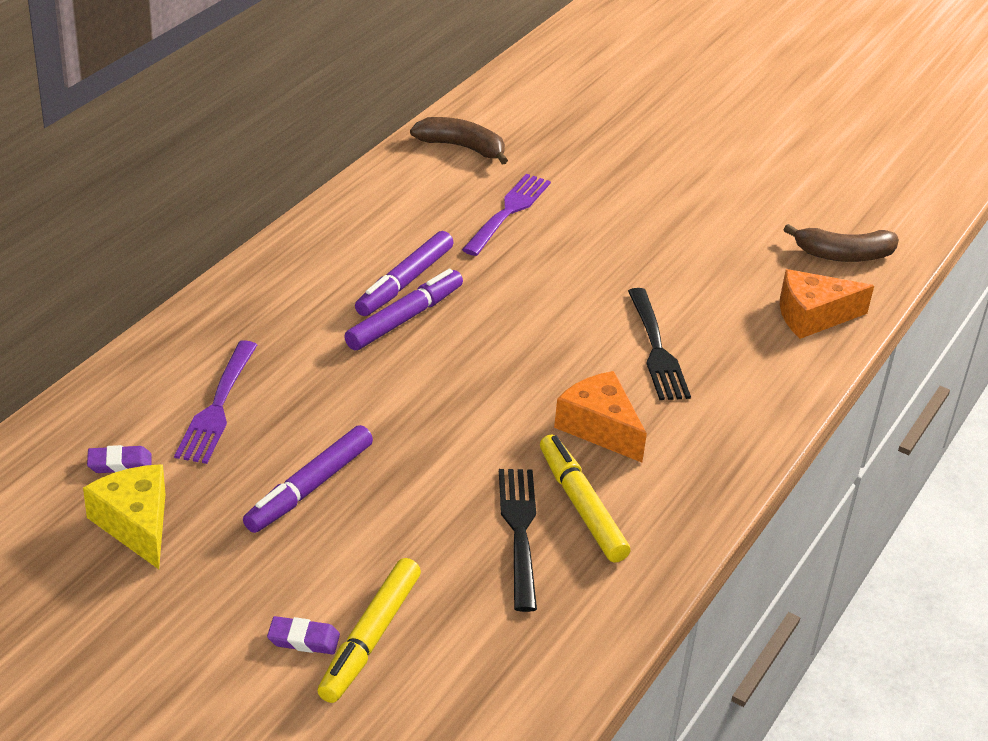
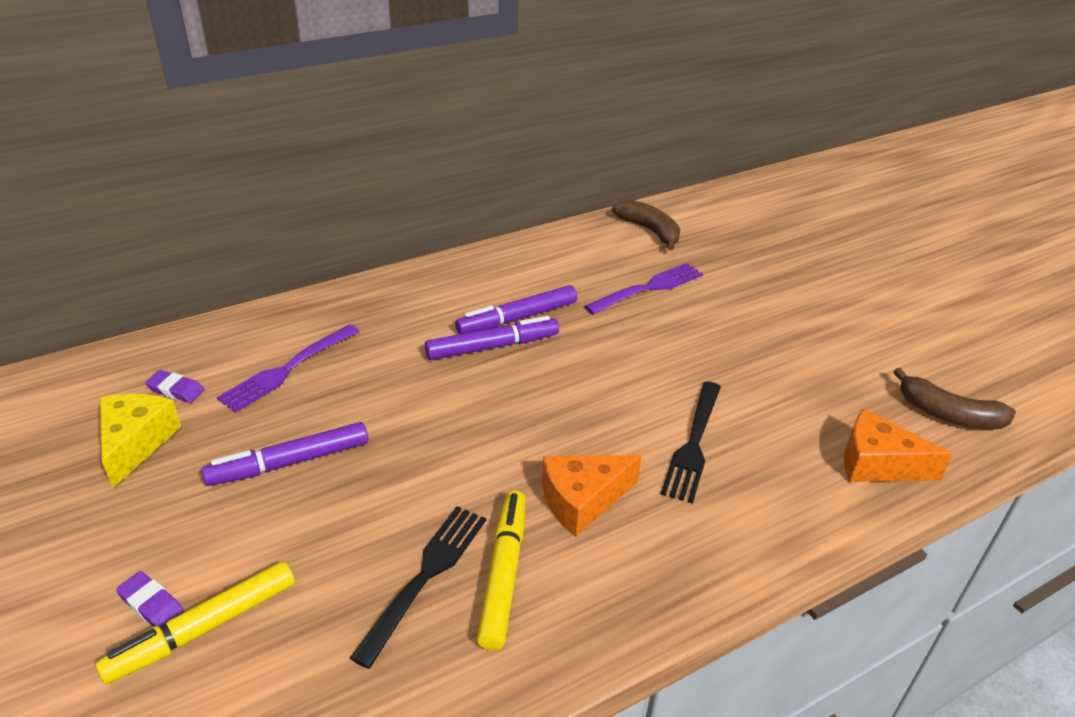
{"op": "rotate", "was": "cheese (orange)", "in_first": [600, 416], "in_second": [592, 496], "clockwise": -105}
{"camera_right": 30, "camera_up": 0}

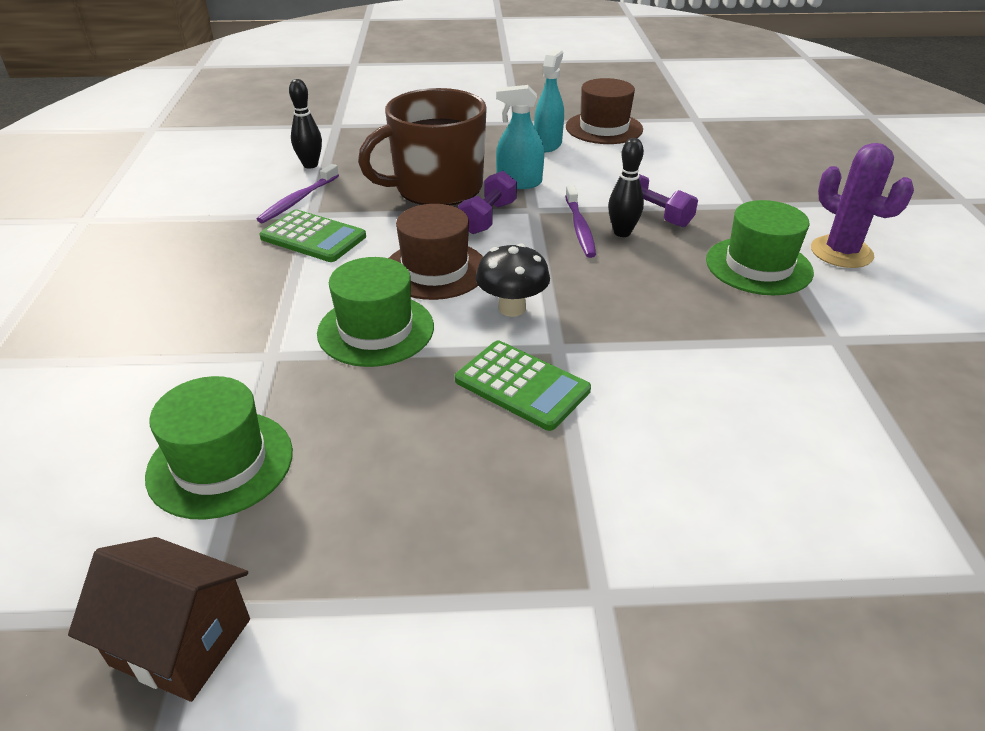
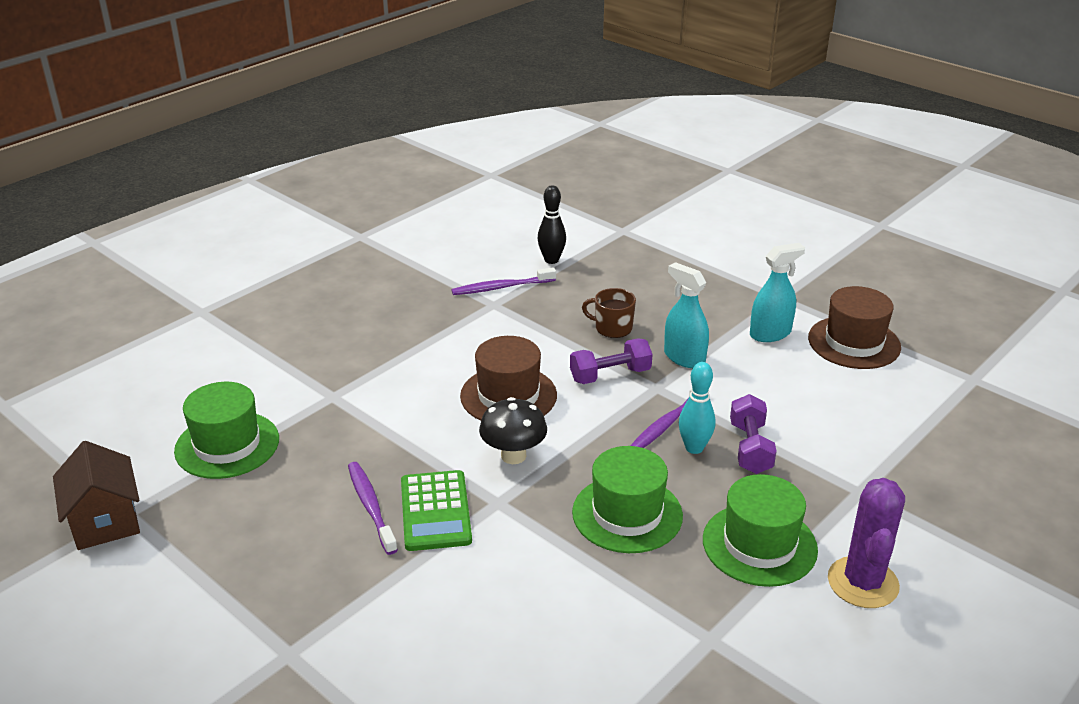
{"op": "delete", "was": "calculator (green)", "in_first": [312, 235]}
{"op": "move", "was": "hat (green)", "in_first": [375, 312], "in_second": [627, 499]}
{"op": "resize", "was": "mug (brown)", "in_first": [422, 146], "in_second": [609, 313], "ratio": 0.42}
{"op": "recolor", "was": "bowling pin (black)", "now": "bowling pin (turquoise)", "in_first": [626, 187], "in_second": [697, 408]}
{"op": "insert", "now": "toothbrush (purple)", "in_second": [373, 508]}
{"camera_right": 45, "camera_up": -5}

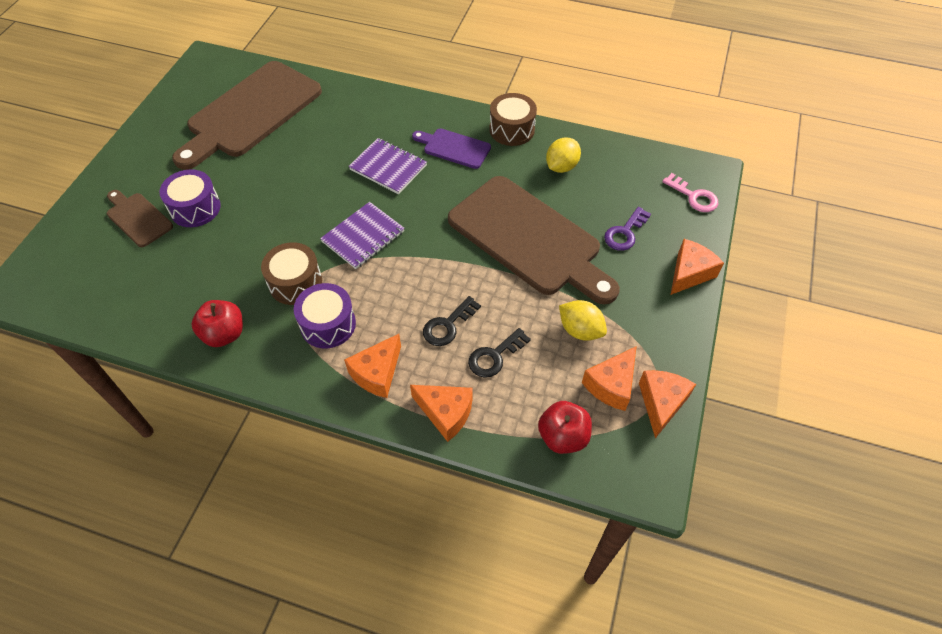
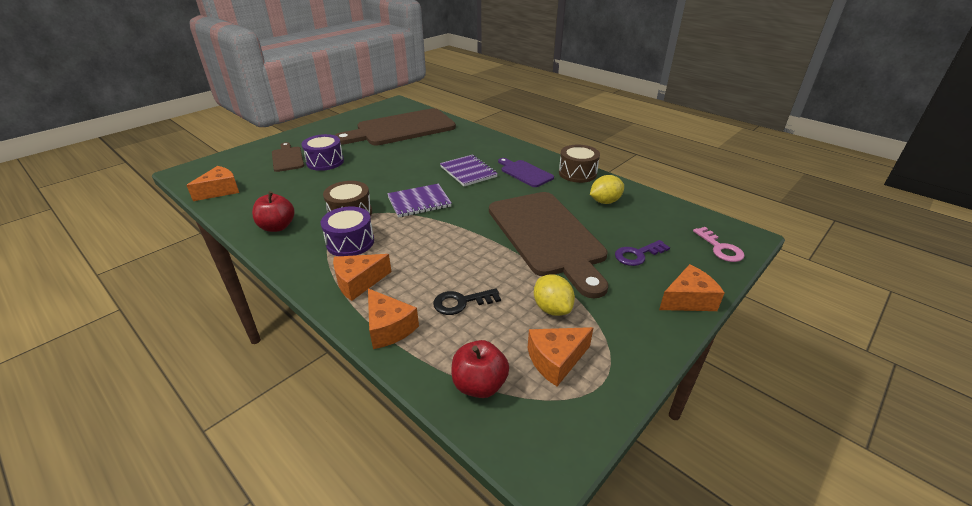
{"op": "delete", "was": "key (black)", "in_first": [452, 321]}
{"op": "move", "was": "cheese (orange)", "in_first": [667, 404], "in_second": [212, 183]}
{"camera_right": 25, "camera_up": -20}

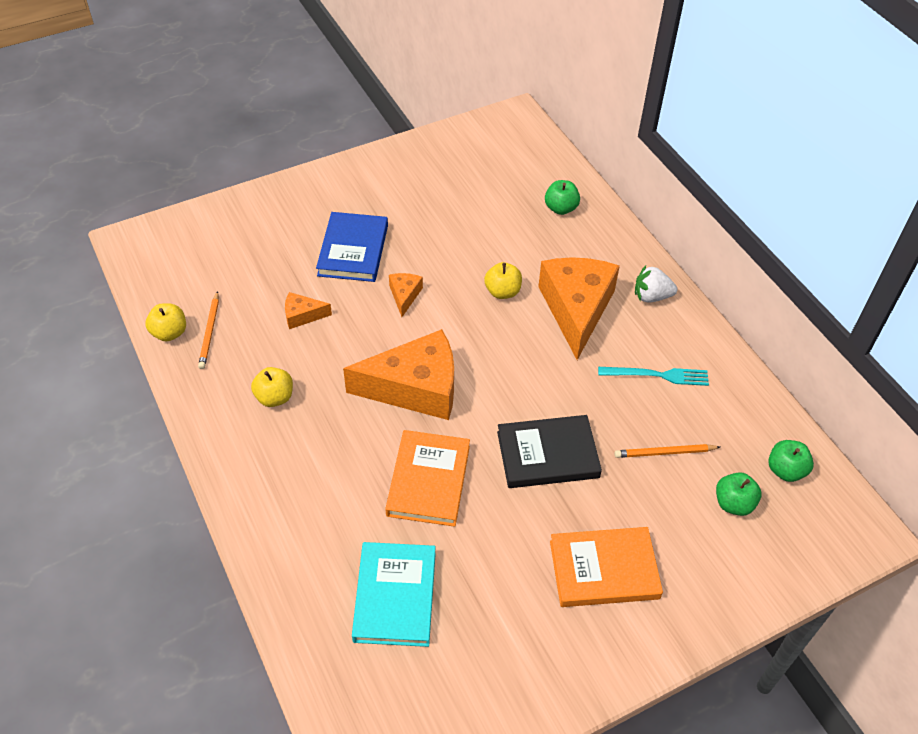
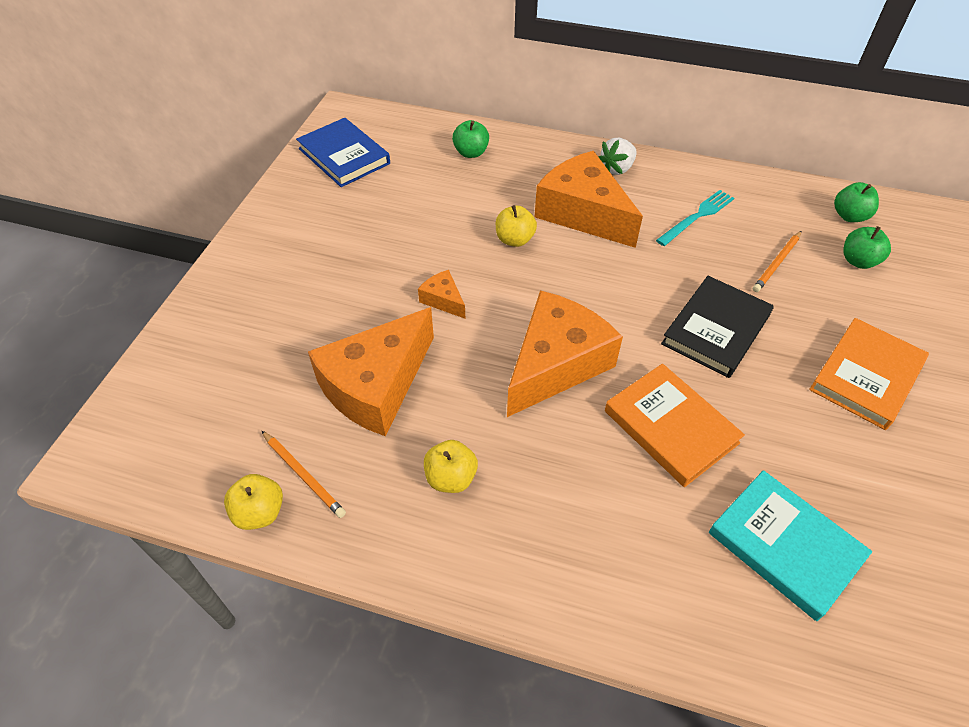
{"op": "resize", "was": "cheese (orange)", "in_first": [308, 310], "in_second": [371, 371], "ratio": 2.26}
{"op": "move", "was": "book (blue)", "in_first": [352, 247], "in_second": [343, 152]}
{"camera_right": -45, "camera_up": 0}

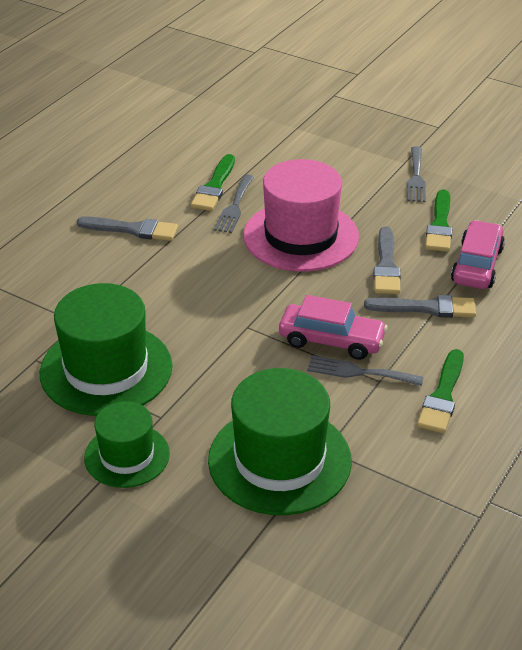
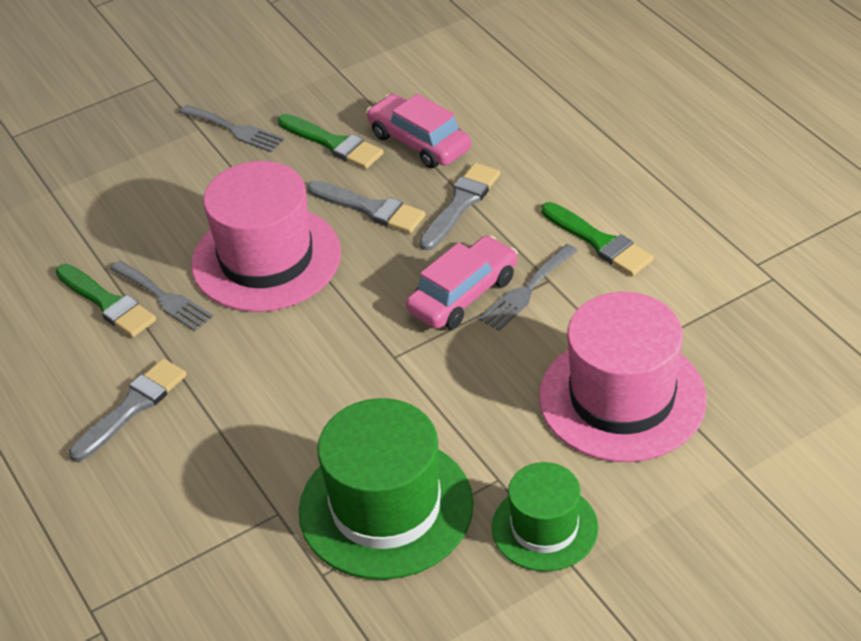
{"op": "recolor", "was": "hat (green)", "now": "hat (pink)", "in_first": [280, 441], "in_second": [623, 377]}
{"camera_right": -60, "camera_up": 5}

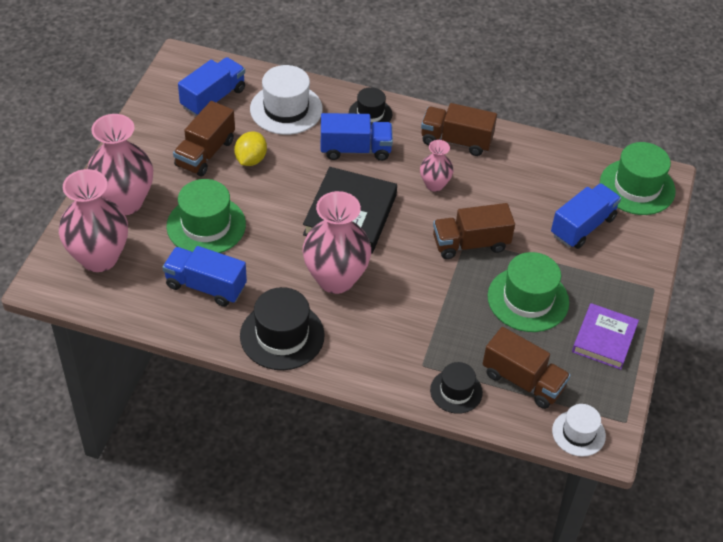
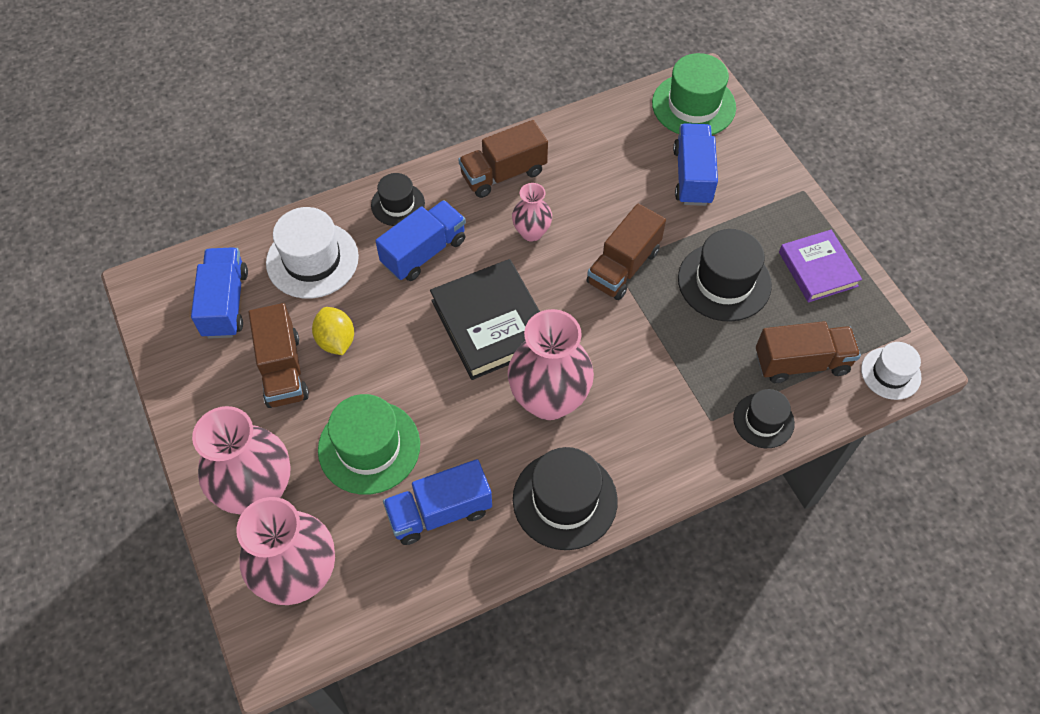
{"op": "recolor", "was": "hat (green)", "now": "hat (black)", "in_first": [528, 292], "in_second": [725, 275]}
{"camera_right": -40, "camera_up": 10}

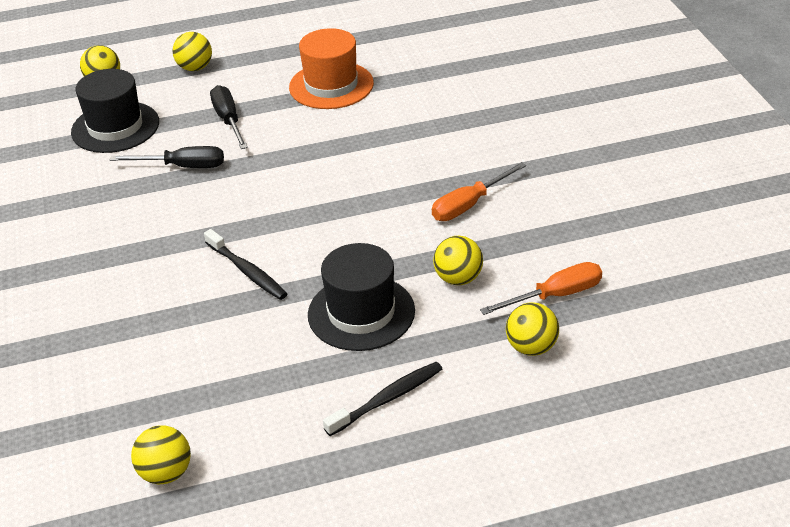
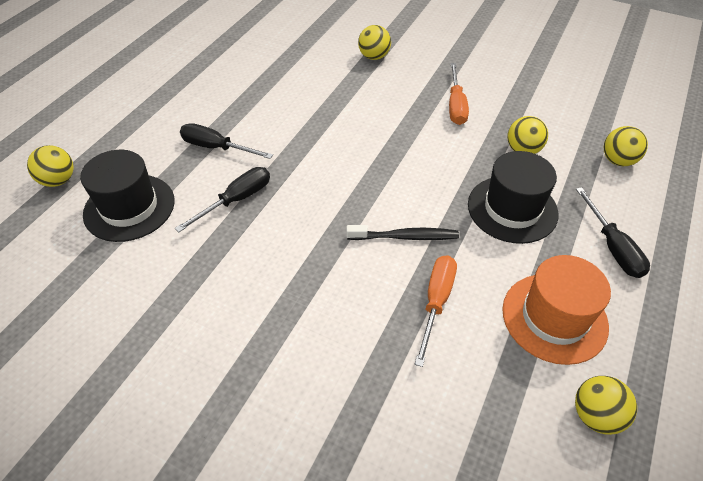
{"op": "move", "was": "ball (yellow)", "in_first": [192, 51], "in_second": [374, 42]}
{"op": "move", "was": "hat (orange)", "in_first": [331, 68], "in_second": [556, 310]}
{"op": "replace", "was": "toothbrush (black)", "now": "screwdriver (black)", "in_first": [382, 399], "in_second": [613, 232]}
{"op": "move", "was": "screwdriver (orange)", "in_first": [541, 288], "in_second": [436, 311]}
{"camera_right": -50, "camera_up": 10}

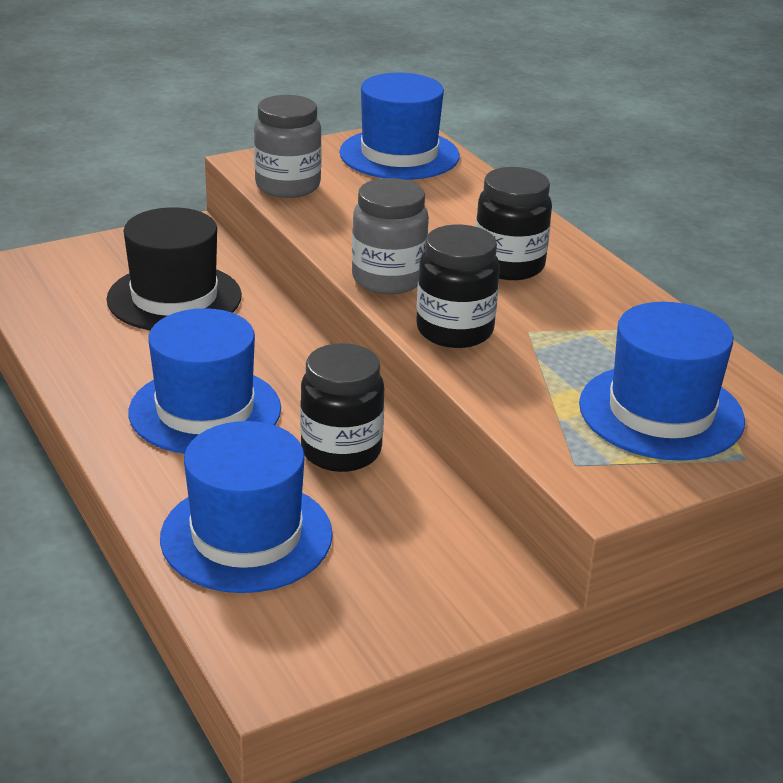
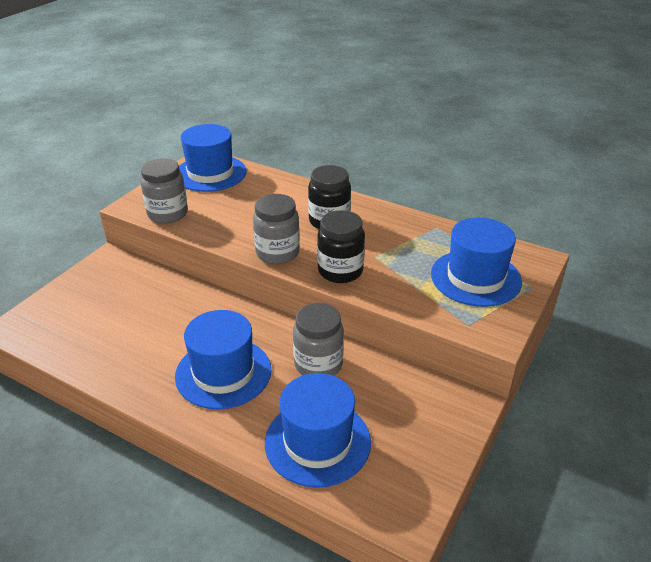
{"op": "delete", "was": "hat (black)", "in_first": [174, 268]}
{"op": "recolor", "was": "jar (black)", "now": "jar (grey)", "in_first": [342, 407], "in_second": [318, 339]}
{"camera_right": -30, "camera_up": 5}

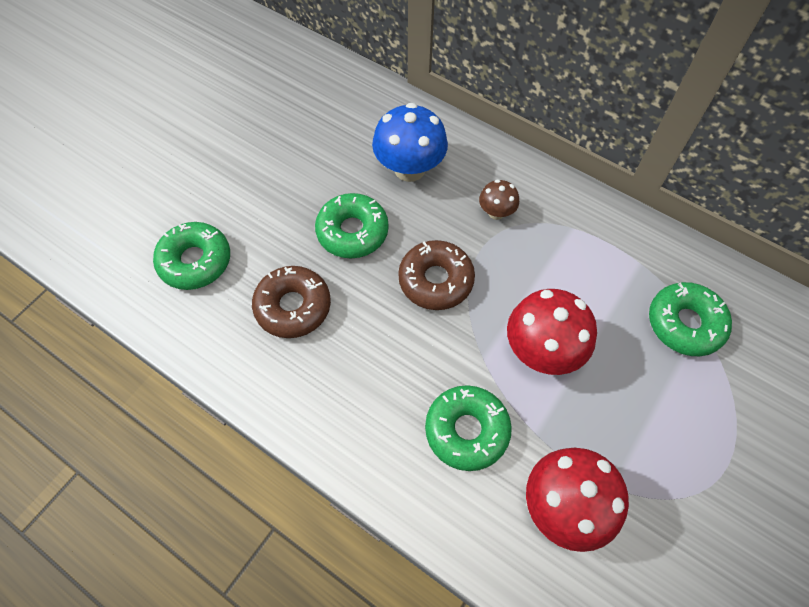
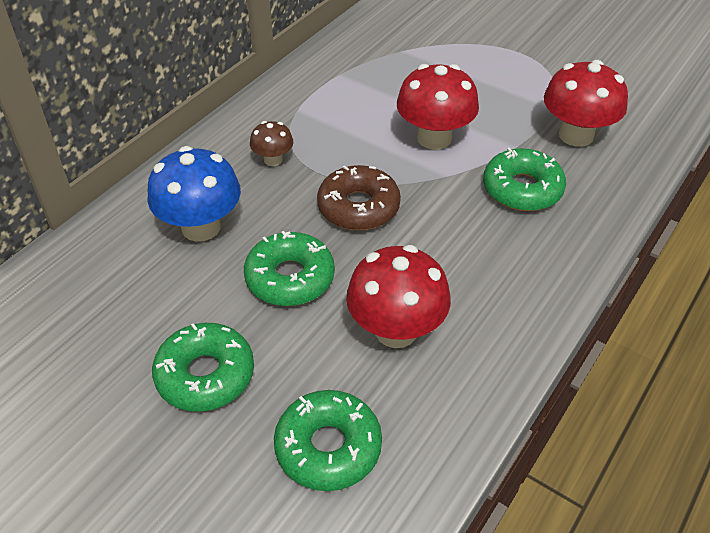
{"op": "replace", "was": "donut (brown)", "now": "mushroom (red)", "in_first": [291, 302], "in_second": [398, 296]}
{"op": "move", "was": "donut (green)", "in_first": [690, 319], "in_second": [203, 367]}
{"camera_right": -90, "camera_up": -15}

